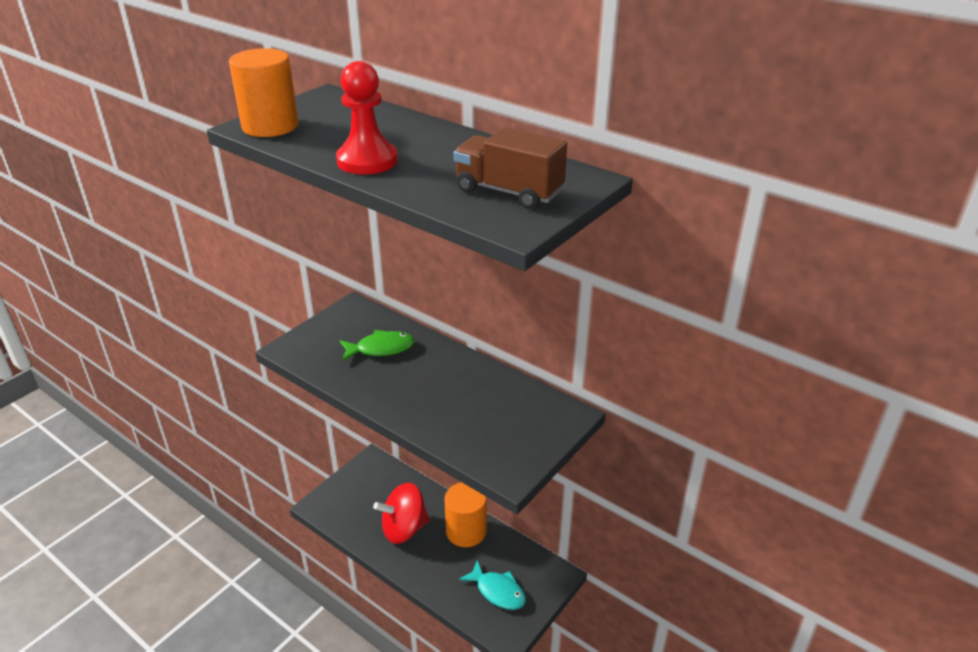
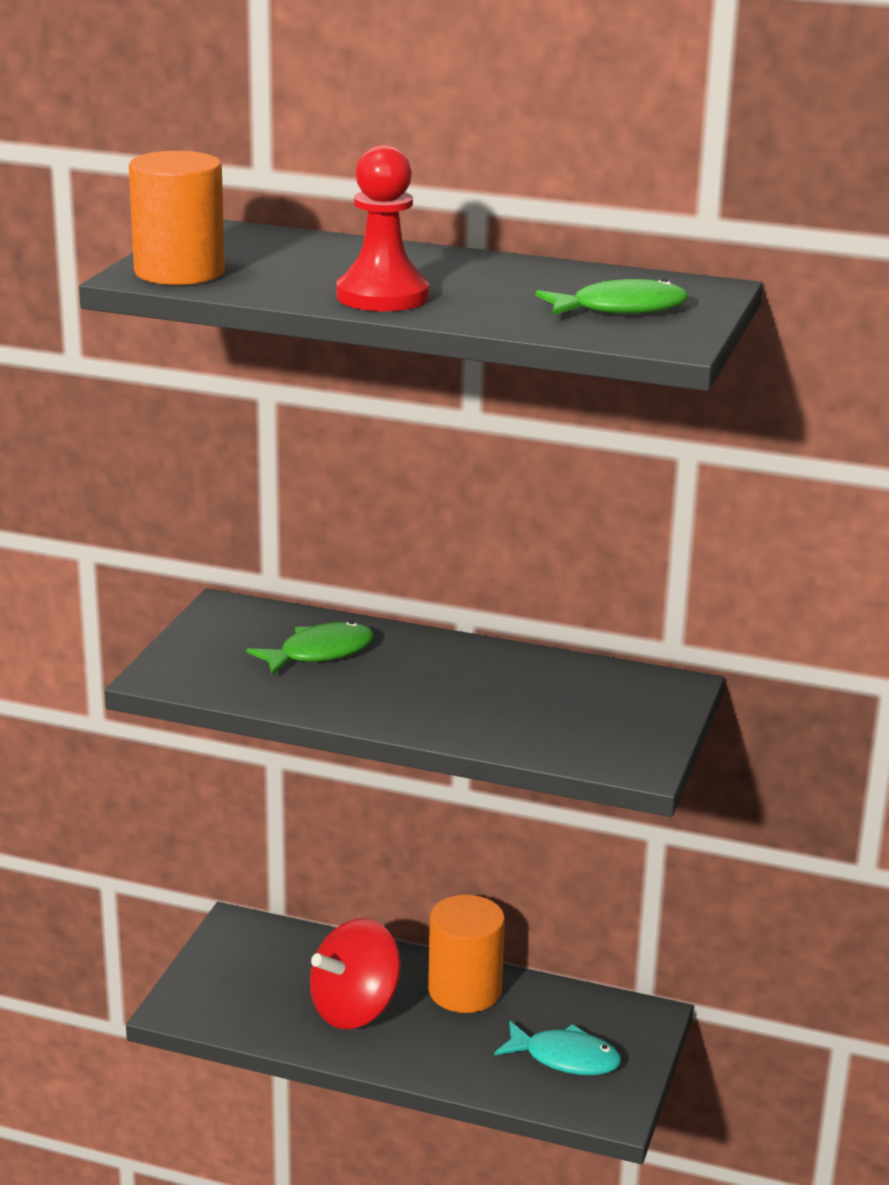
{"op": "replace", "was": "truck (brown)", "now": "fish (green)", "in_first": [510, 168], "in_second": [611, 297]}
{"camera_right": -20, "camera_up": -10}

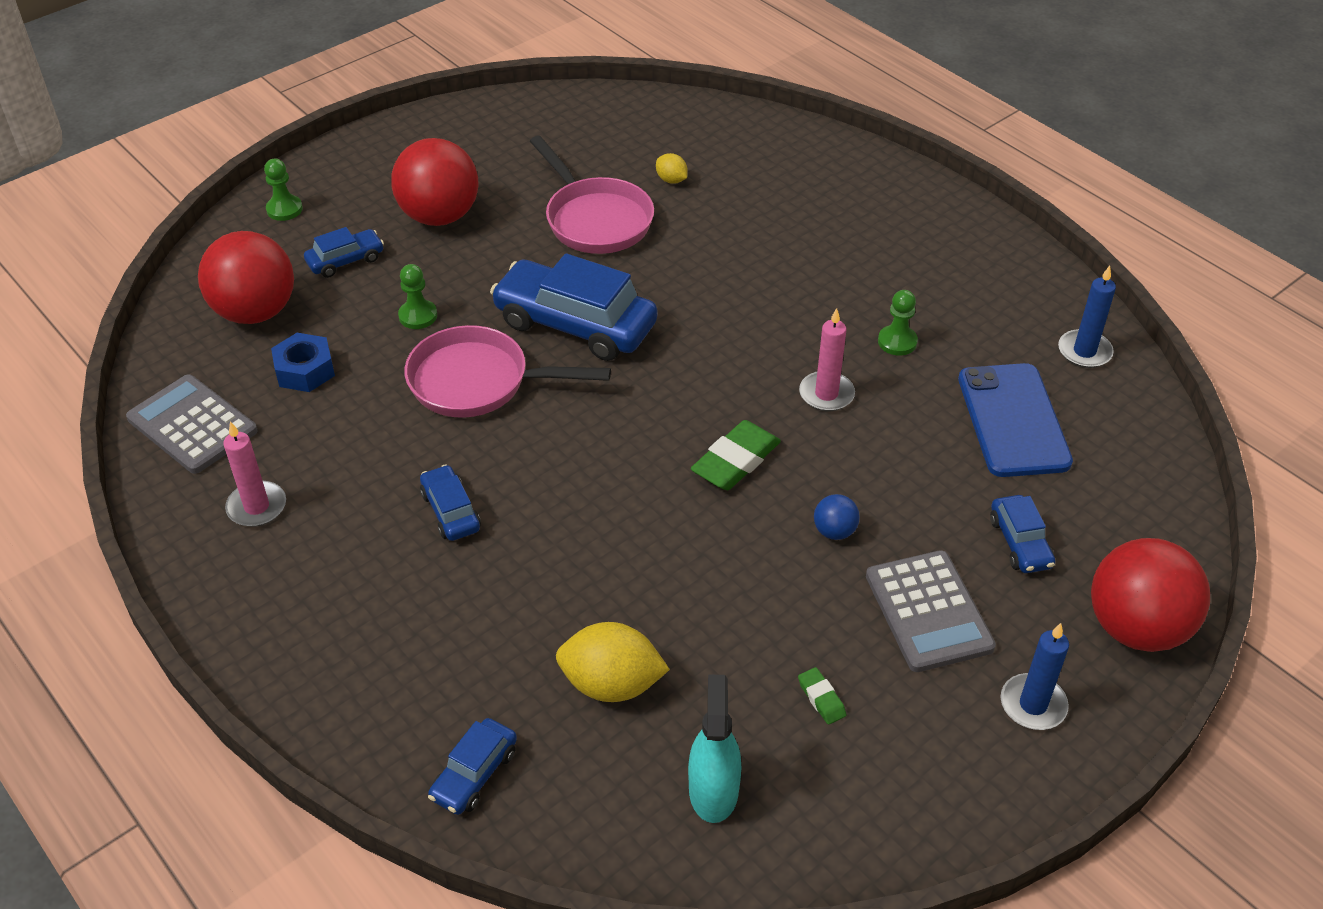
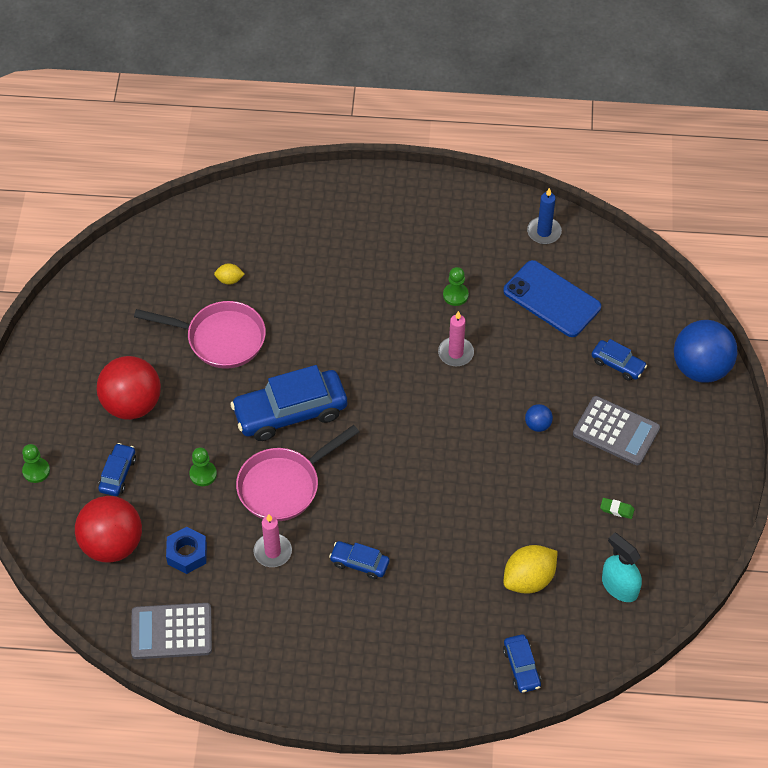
{"op": "move", "was": "candle (pink)", "in_first": [254, 474], "in_second": [273, 540]}
{"op": "delete", "was": "eraser (green)", "in_first": [736, 455]}
{"op": "delete", "was": "candle (blue)", "in_first": [1035, 676]}
{"op": "recolor", "was": "ball (red)", "now": "ball (blue)", "in_first": [1150, 595], "in_second": [705, 351]}
{"camera_right": -45, "camera_up": 10}

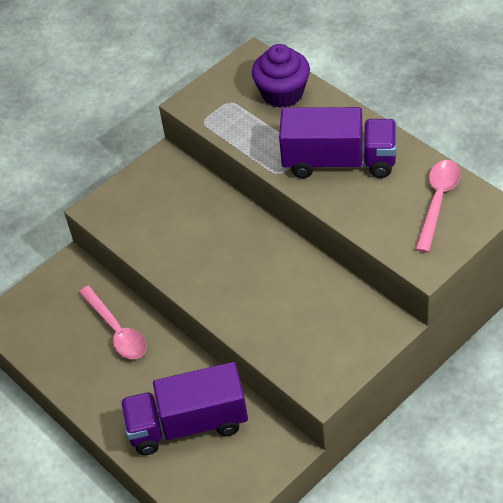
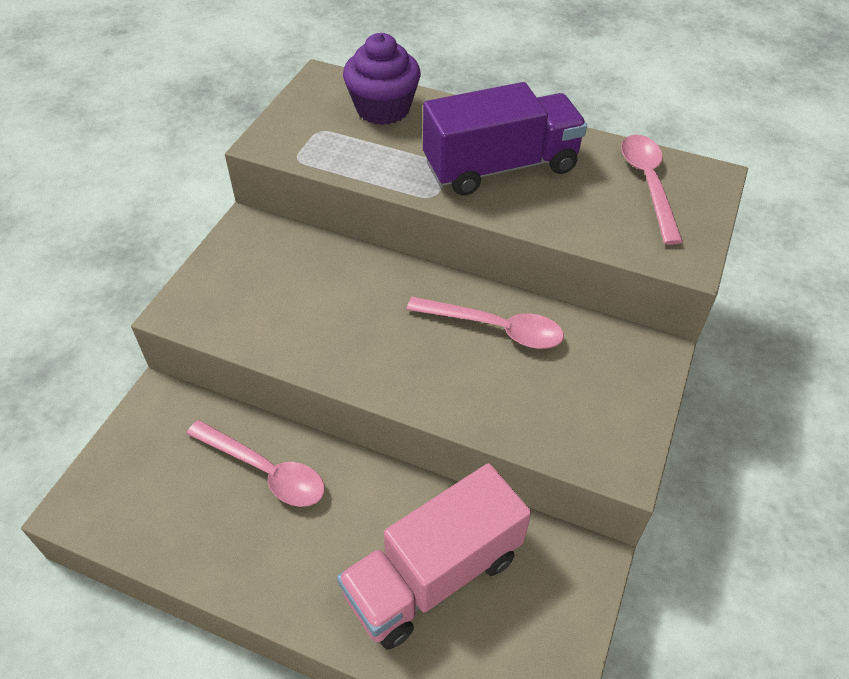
{"op": "recolor", "was": "truck (purple)", "now": "truck (pink)", "in_first": [184, 408], "in_second": [434, 556]}
{"op": "insert", "now": "spoon (pink)", "in_second": [485, 323]}
{"camera_right": -30, "camera_up": 0}

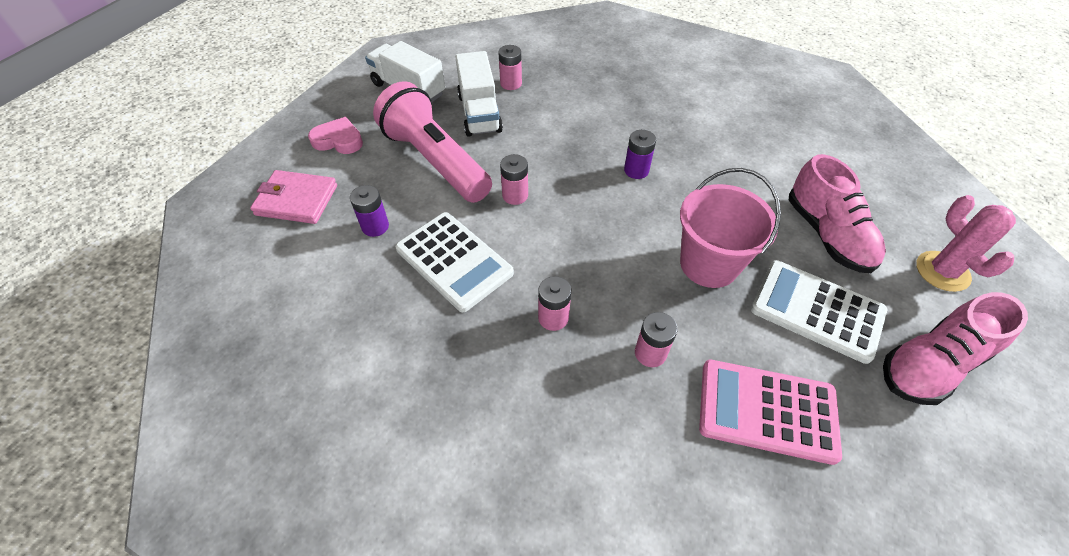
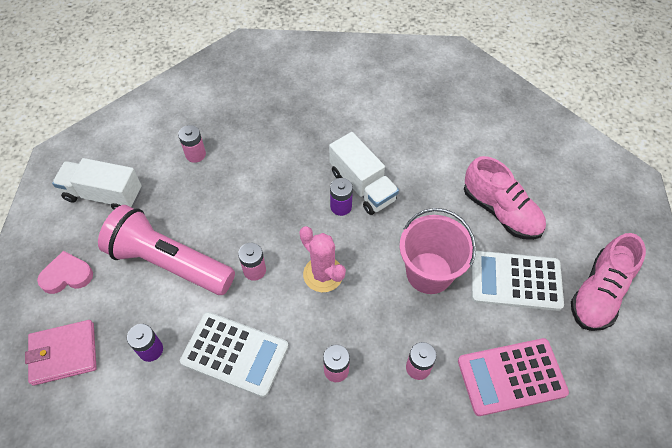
{"op": "move", "was": "truck (white)", "in_first": [479, 94], "in_second": [364, 173]}
{"op": "move", "was": "cactus (pink)", "in_first": [966, 243], "in_second": [322, 259]}
{"camera_right": -25, "camera_up": 5}

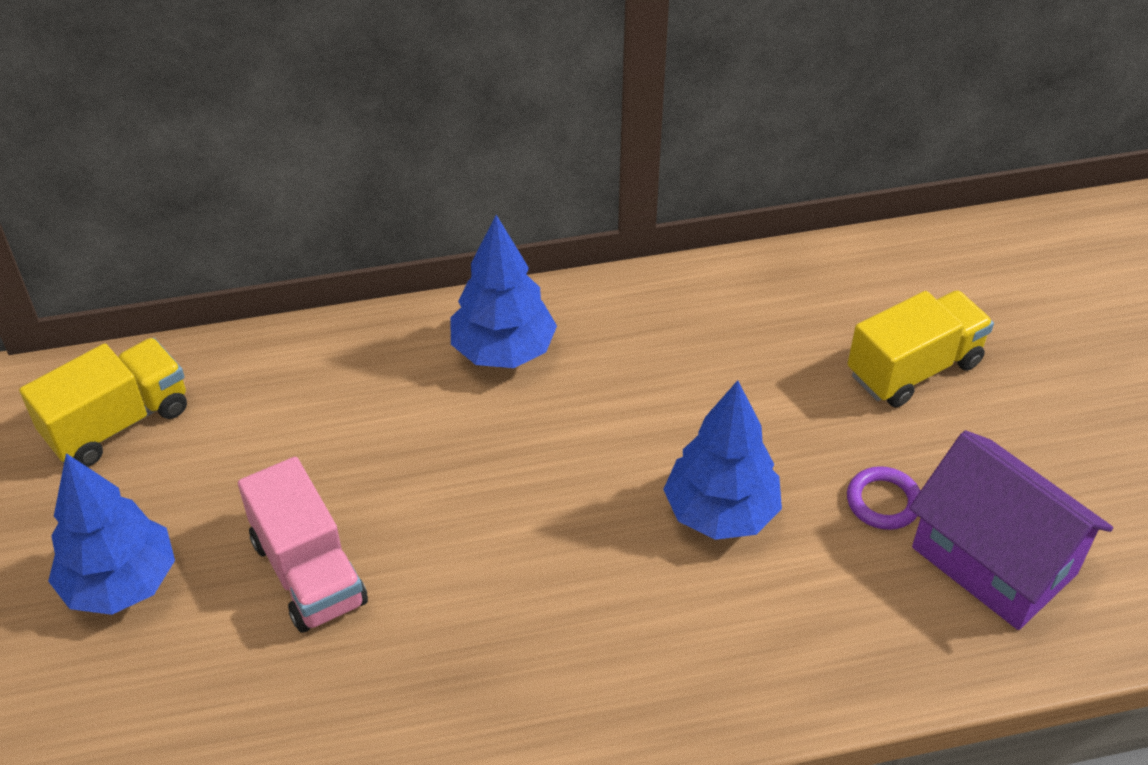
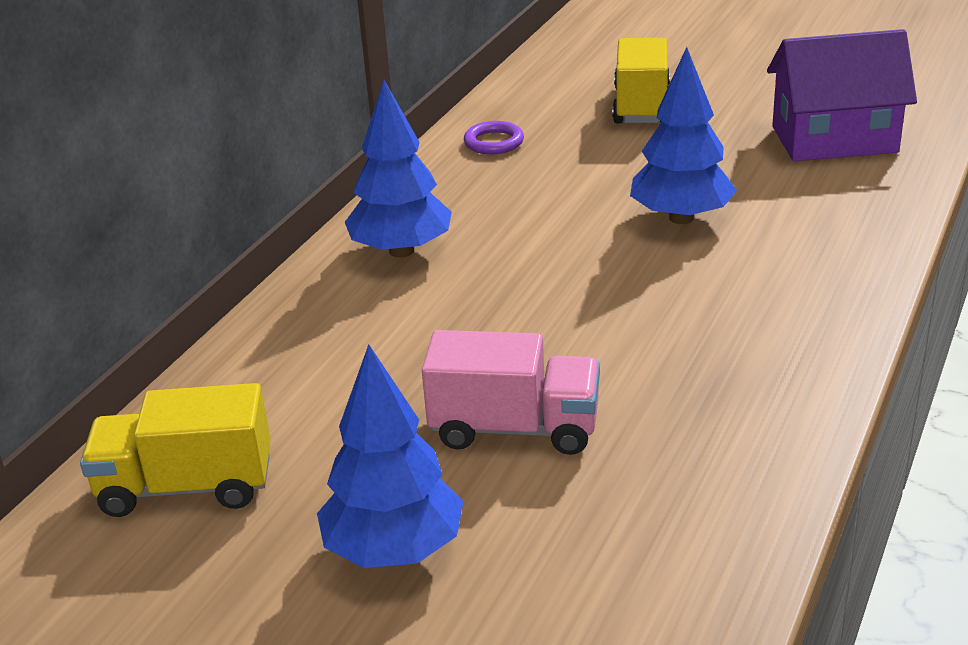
{"op": "rotate", "was": "truck (yellow)", "in_first": [103, 402], "in_second": [175, 450], "clockwise": -90}
{"op": "move", "was": "ring (purple)", "in_first": [883, 498], "in_second": [494, 137]}
{"camera_right": -50, "camera_up": -15}

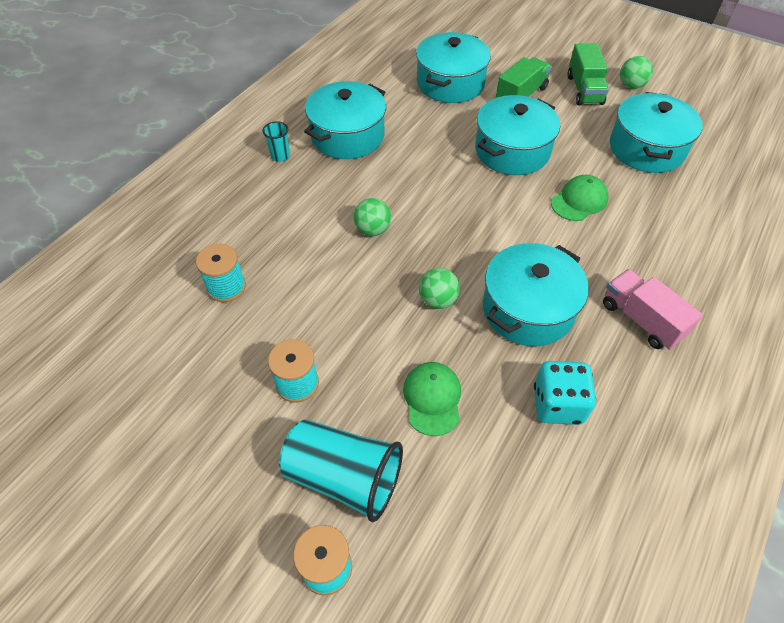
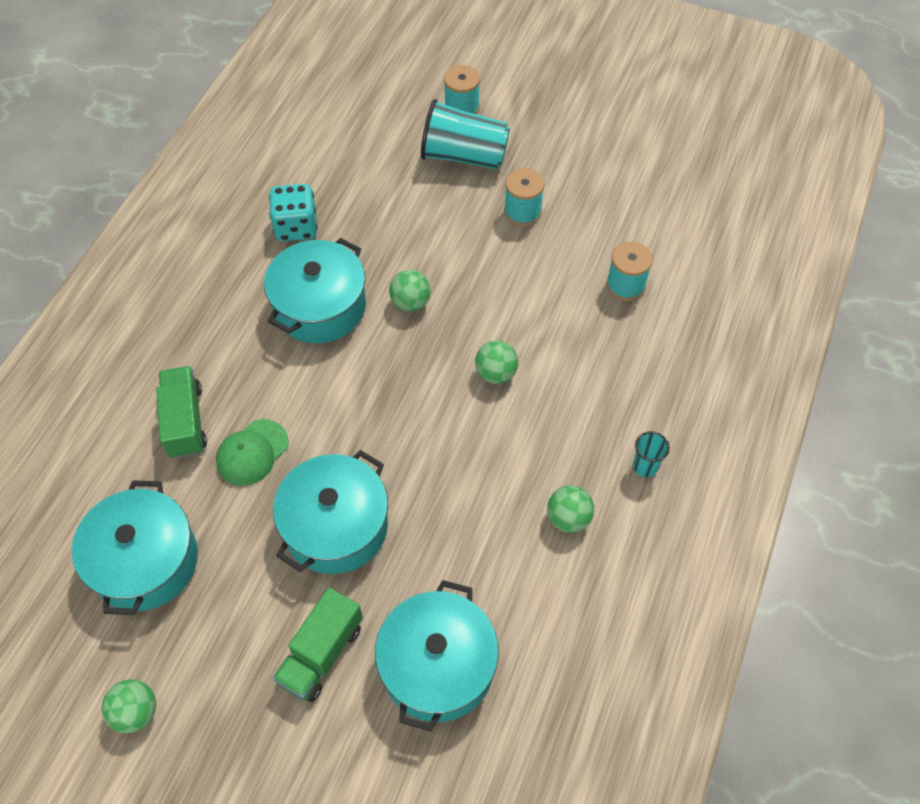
{"op": "replace", "was": "pot (turquoise)", "now": "ball (green)", "in_first": [345, 120], "in_second": [570, 509]}
{"op": "delete", "was": "cap (green)", "in_first": [432, 399]}
{"op": "move", "was": "truck (green)", "in_first": [588, 74], "in_second": [181, 412]}
{"op": "delete", "was": "truck (pink)", "in_first": [653, 309]}
{"camera_right": 170, "camera_up": 5}

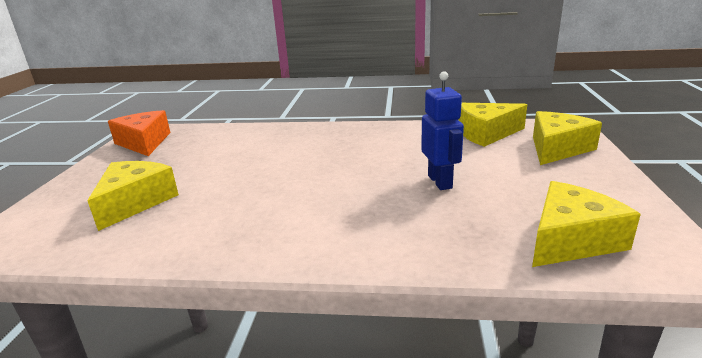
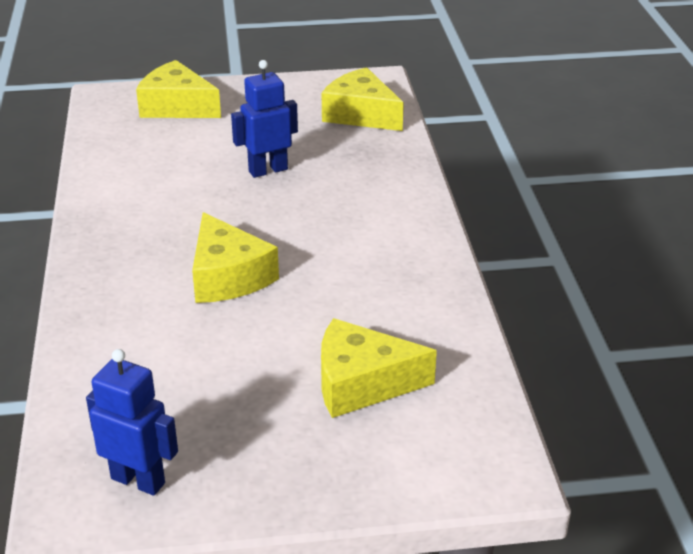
{"op": "replace", "was": "cheese (orange)", "now": "robot (blue)", "in_first": [139, 133], "in_second": [132, 422]}
{"op": "move", "was": "cheese (yellow)", "in_first": [493, 125], "in_second": [235, 257]}
{"camera_right": -105, "camera_up": 10}

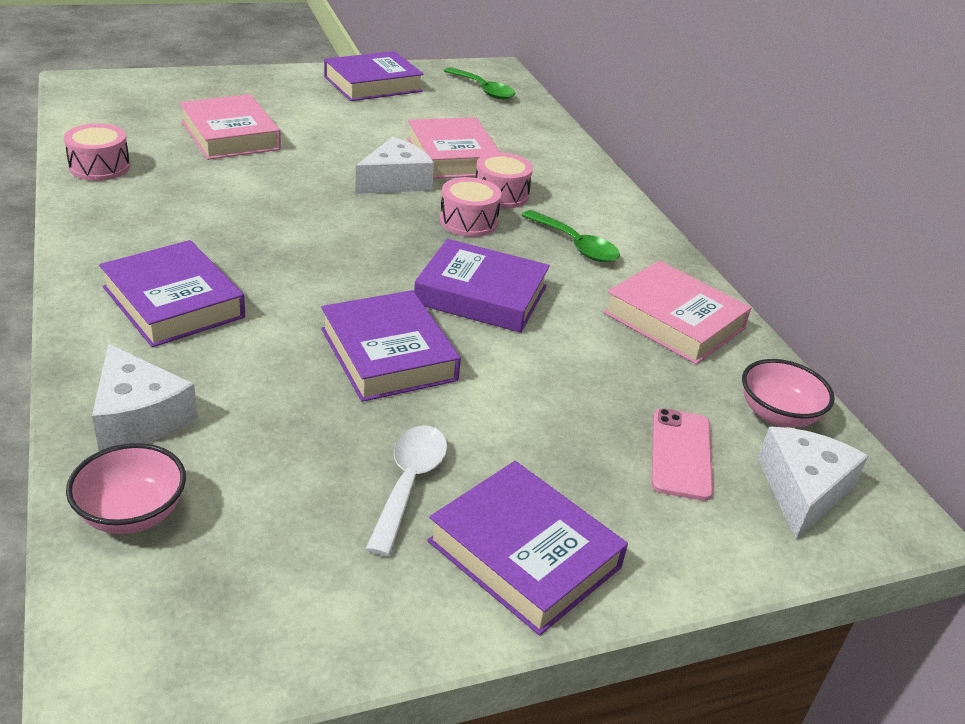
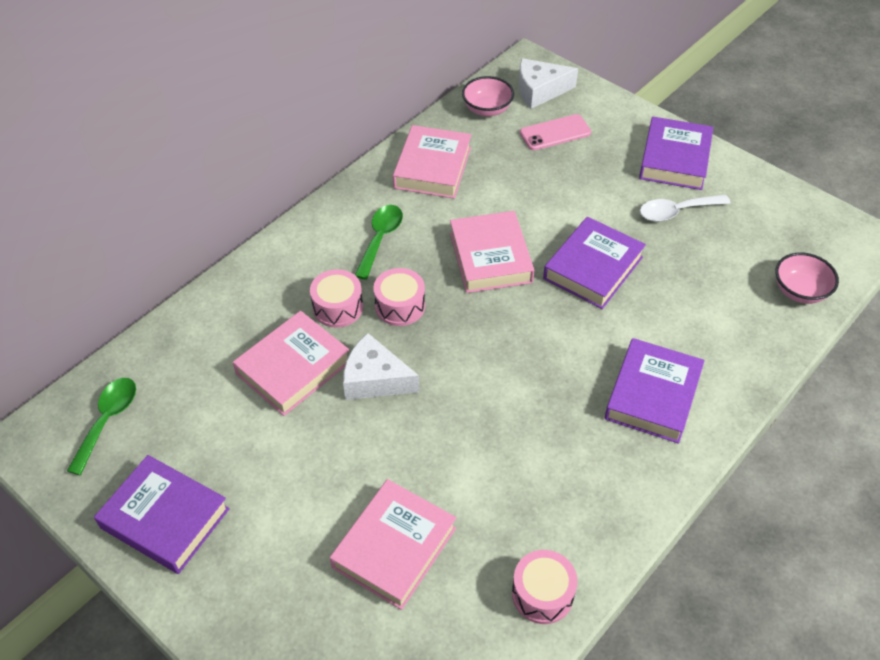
{"op": "delete", "was": "cheese (white)", "in_first": [145, 397]}
{"op": "recolor", "was": "book (purple)", "now": "book (pink)", "in_first": [482, 286], "in_second": [492, 252]}
{"camera_right": -115, "camera_up": 15}

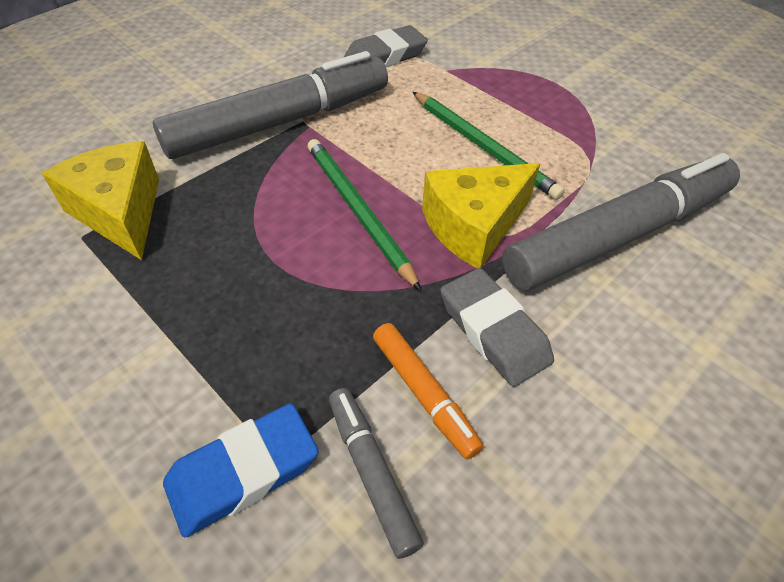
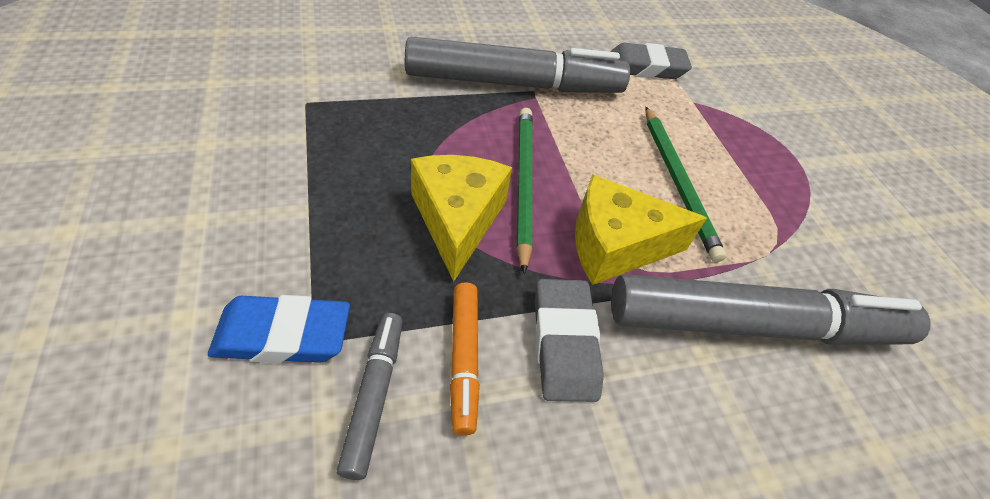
{"op": "move", "was": "cheese (yellow)", "in_first": [100, 200], "in_second": [461, 218]}
{"camera_right": 25, "camera_up": 0}

